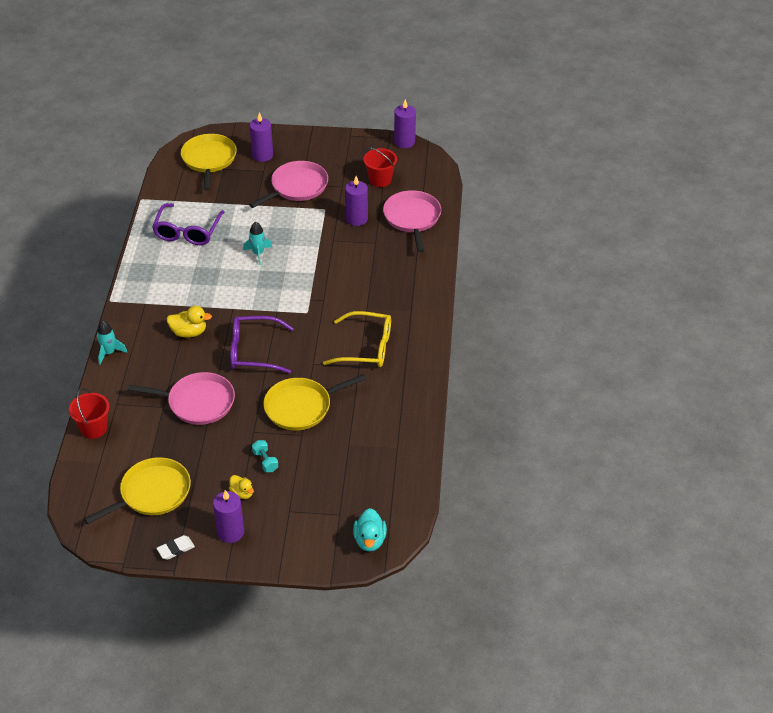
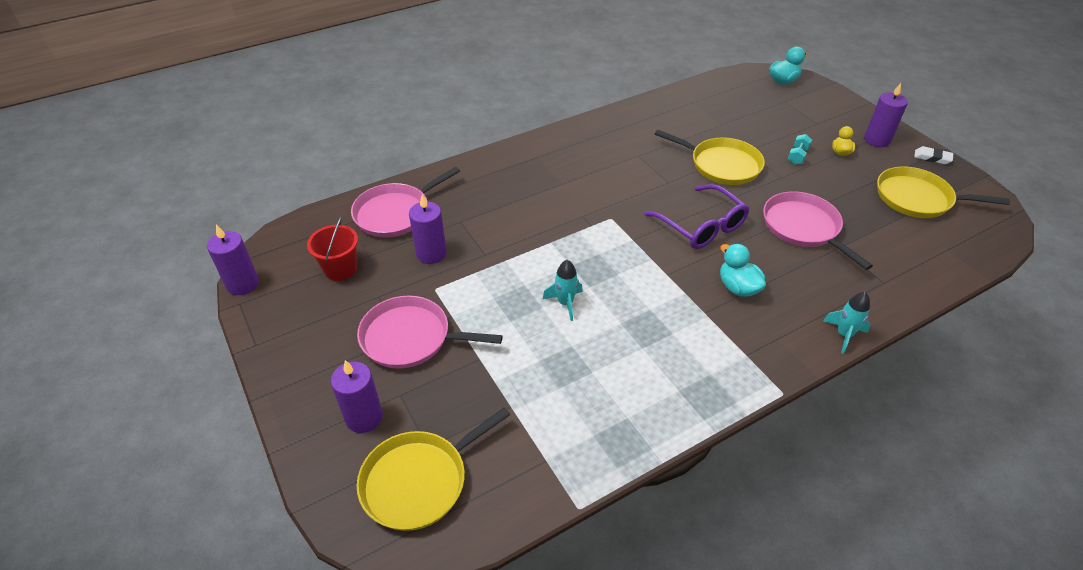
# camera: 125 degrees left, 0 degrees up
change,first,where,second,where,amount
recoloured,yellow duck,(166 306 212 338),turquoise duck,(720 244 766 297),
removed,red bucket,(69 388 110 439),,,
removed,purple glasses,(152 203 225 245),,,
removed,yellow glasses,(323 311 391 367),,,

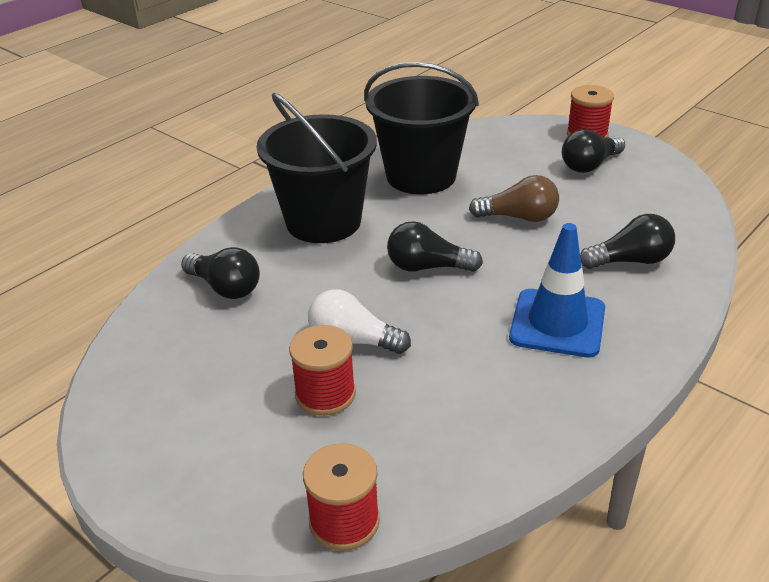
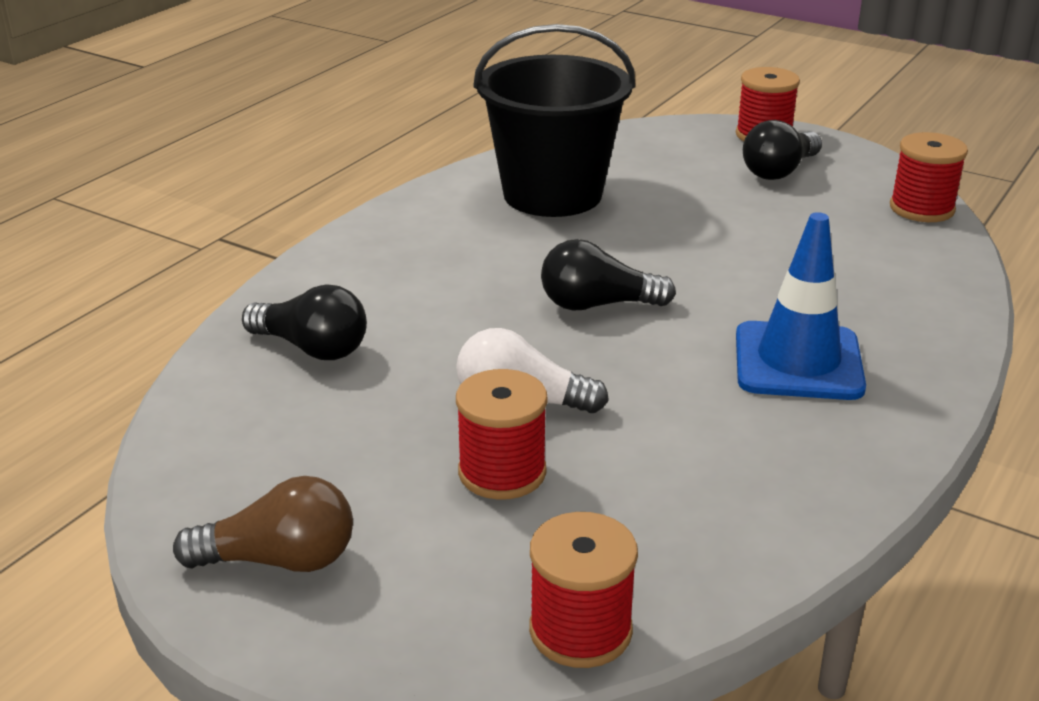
# camera: 10 degrees left, 5 degrees down
change,first,where,second,where,amount
moved,brown light bulb,(469 175 559 222),,(173 476 353 572),
added,,,red spool,(890 132 968 222),
removed,black bucket,(257 93 377 243),,,
removed,black light bulb,(580 214 675 269),,,

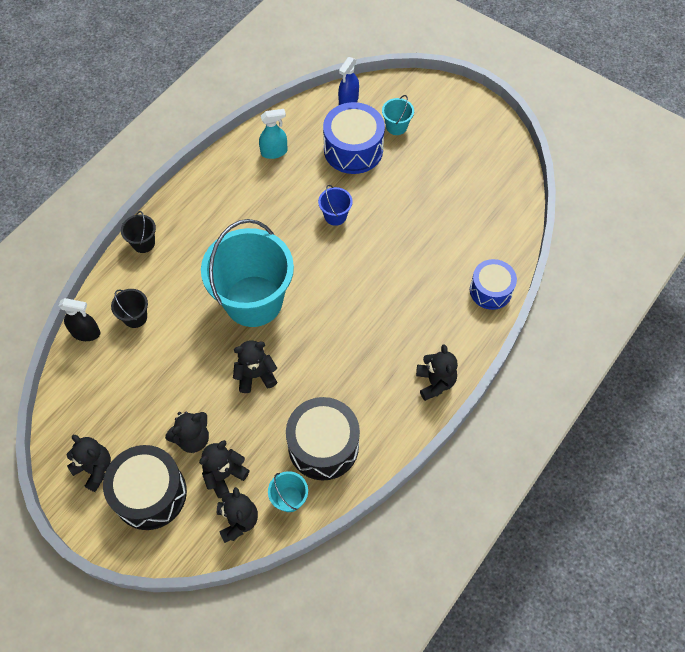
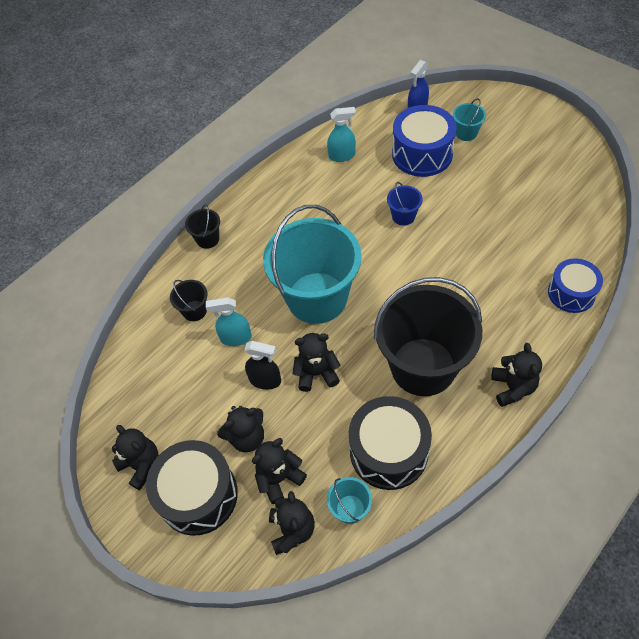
# camera: 10 degrees right, 5 degrees down
change,first,where,second,where,amount
added,,,turquoise spray bottle,(206 297 252 346),
moved,black spray bottle,(59 298 100 341),,(244 341 281 390),
added,,,black bucket,(374 277 482 396),

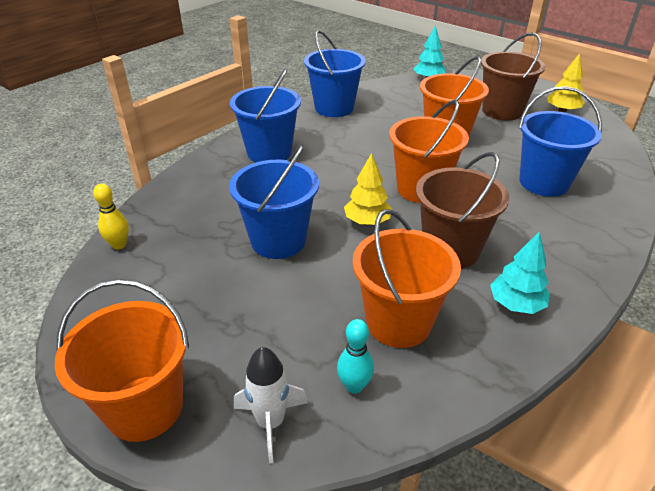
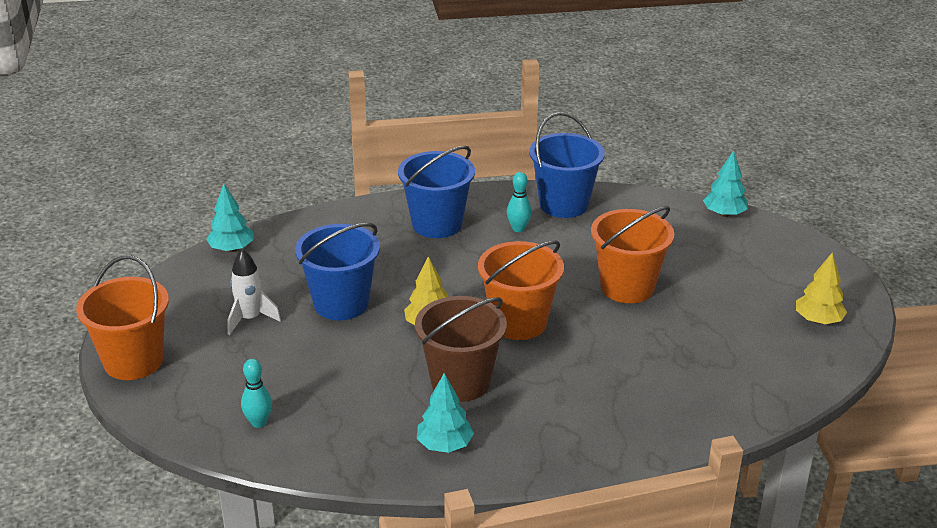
# camera: 40 degrees right, 5 degrees down
change,first,where,second,where,amount
replaced,yellow bowling pin,(93 184 129 250),turquoise tree,(206 184 253 252),
moved,white rocket,(234 347 308 464),,(227 249 281 335),
added,,,turquoise bowling pin,(507 172 532 232),
removed,orange bucket,(352 209 461 348),,,
removed,brown bucket,(481 32 546 121),,,
removed,blue bucket,(519 86 602 197),,,

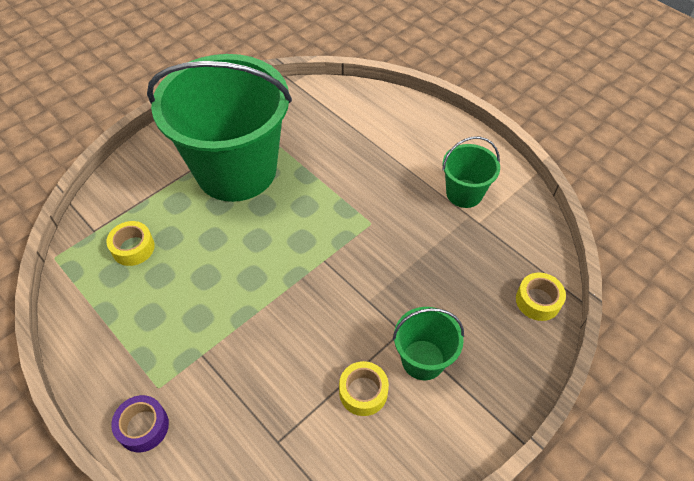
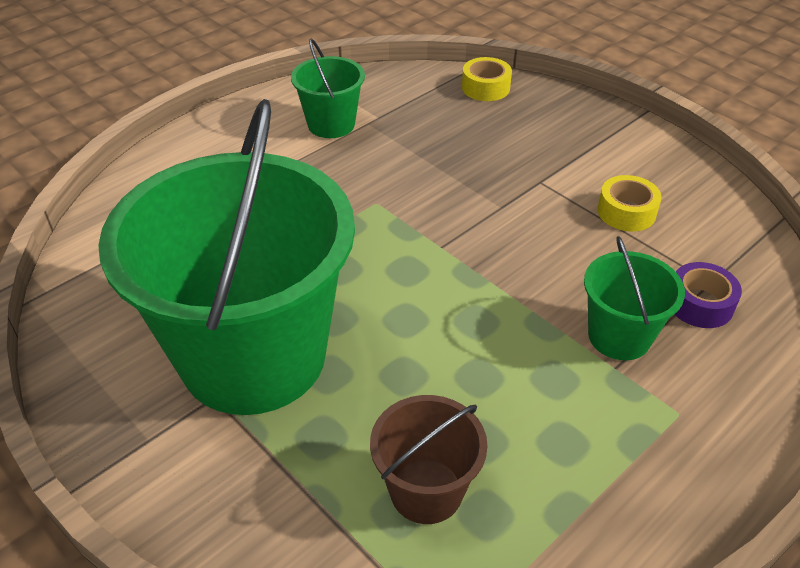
# camera: 90 degrees left, 10 degrees down
change,first,where,second,where,amount
replaced,yellow tape,(107 221 155 266),brown bucket,(370 395 488 524),
moved,green bucket,(393 307 464 380),,(584 236 685 360),
moved,purple tape,(111 395 169 452),,(674 262 742 328),

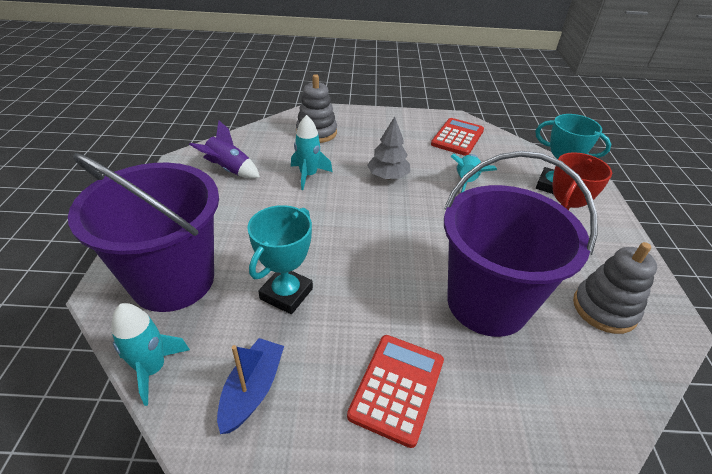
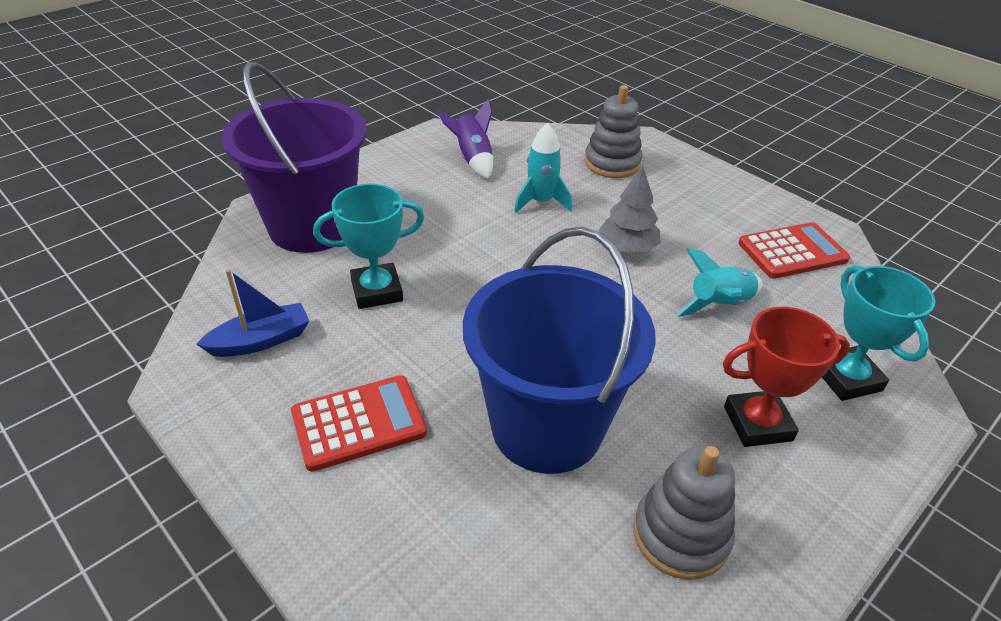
# camera: 45 degrees right, 0 degrees up
change,first,where,second,where,amount
recoloured,purple bucket,(444 151 598 337),blue bucket,(463 227 656 474),
removed,turquoise rocket,(111 303 190 406),,,

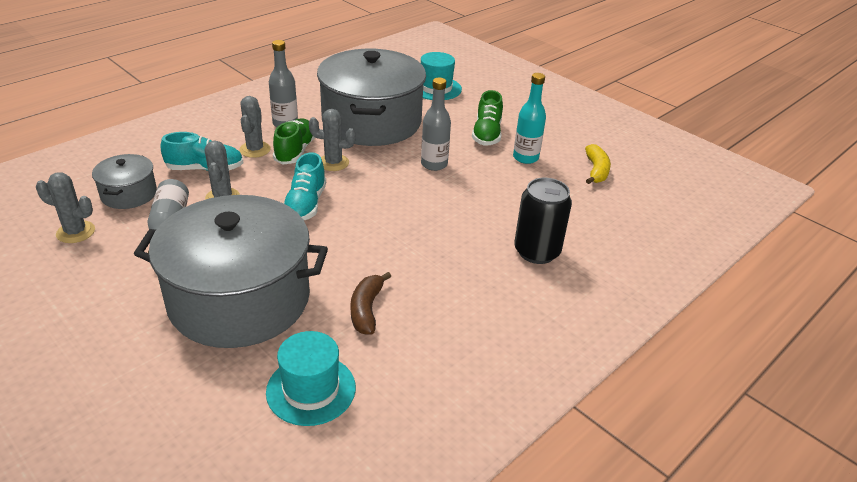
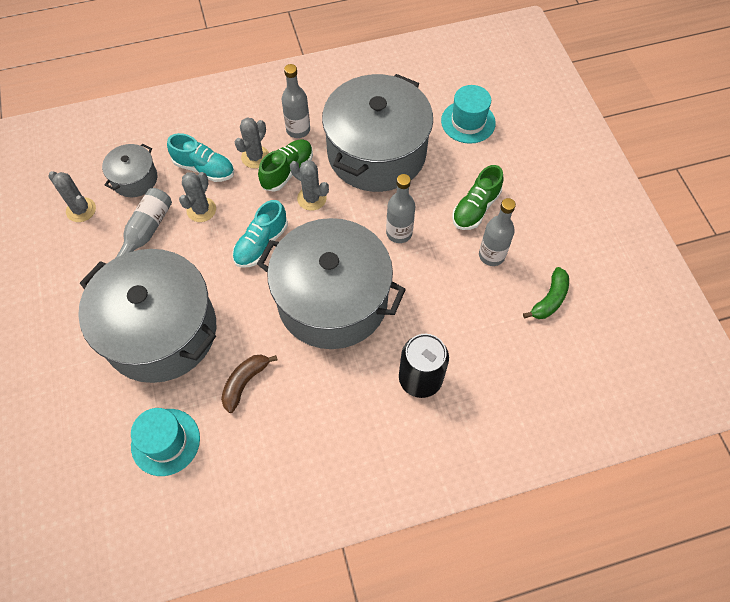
# camera: 30 degrees right, 25 degrees up
change,first,where,second,where,amount
added,,,grey pot,(257 218 406 349),
recoloured,turquoise bottle,(513 73 546 164),grey bottle,(479 198 516 266),
recoloured,yellow banana,(585 144 611 184),green banana,(523 267 569 319),

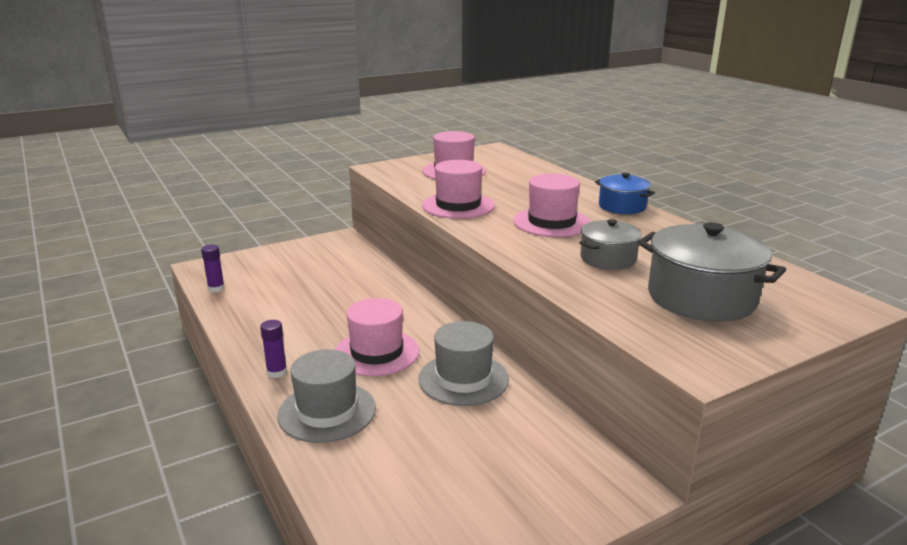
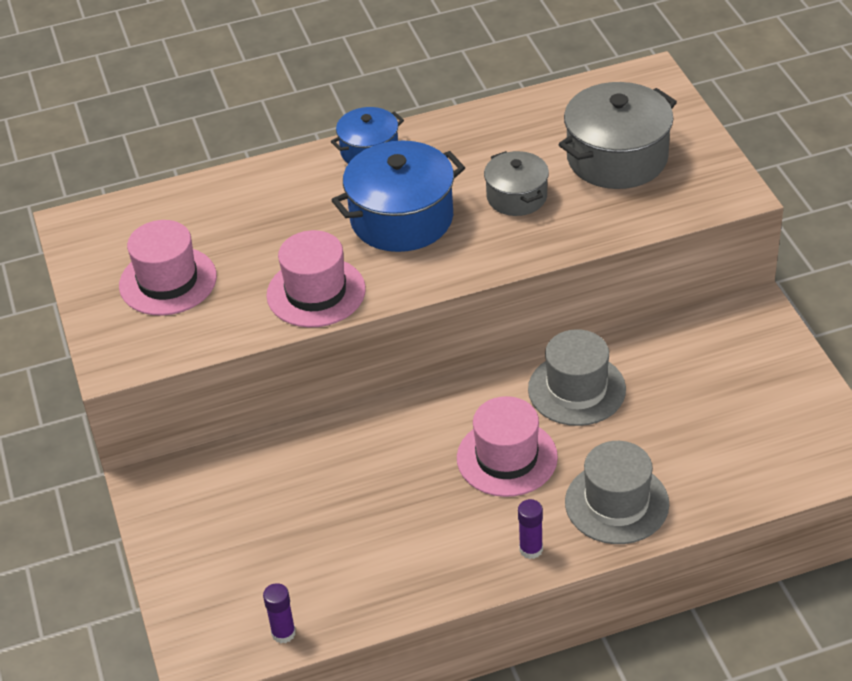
# camera: 75 degrees left, 20 degrees up
change,first,where,second,where,amount
replaced,pink hat,(513 174 591 237),blue pot,(332 141 465 252),

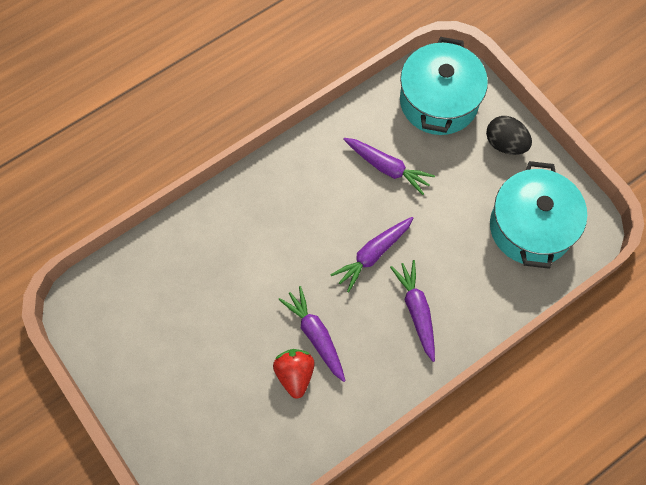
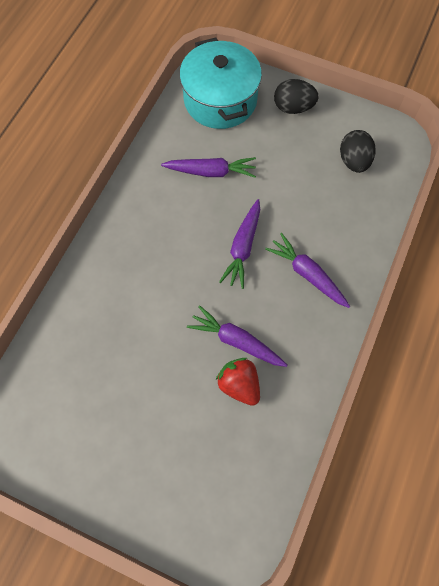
# camera: 30 degrees left, 0 degrees up
change,first,where,second,where,amount
replaced,turquoise pot,(490 161 587 269),black egg,(340 130 376 173),

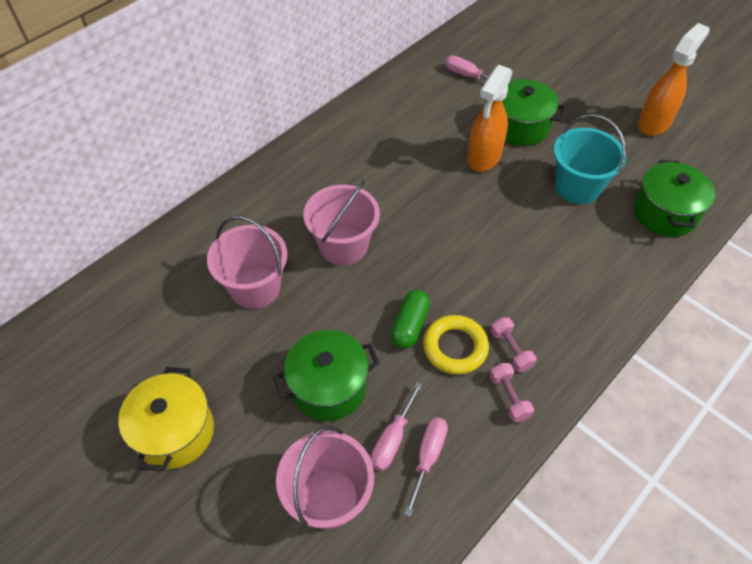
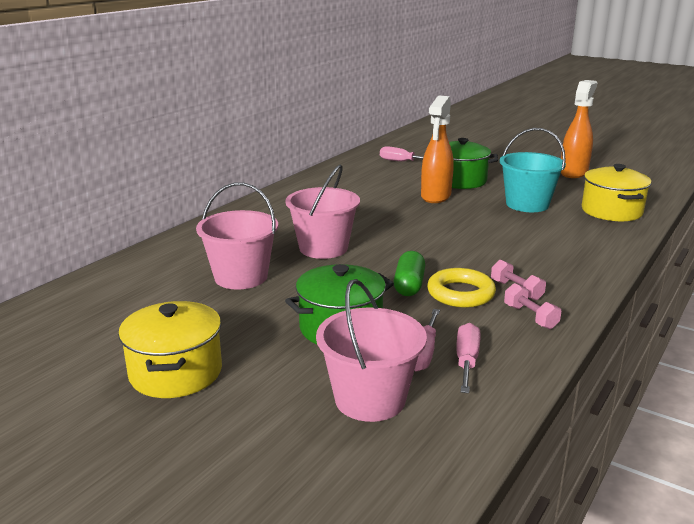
# camera: 10 degrees left, 30 degrees down
change,first,where,second,where,amount
recoloured,green pot,(634 160 715 237),yellow pot,(582 164 652 221),

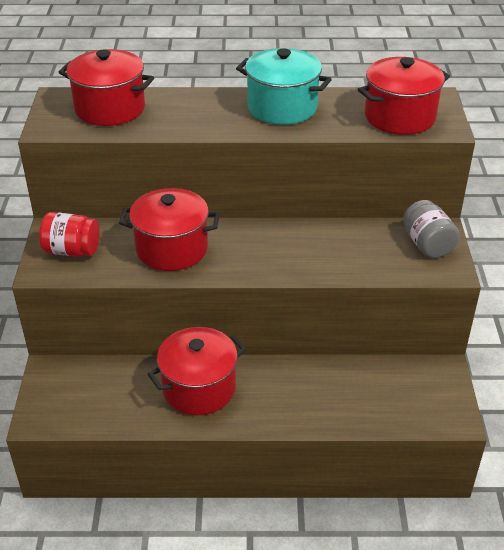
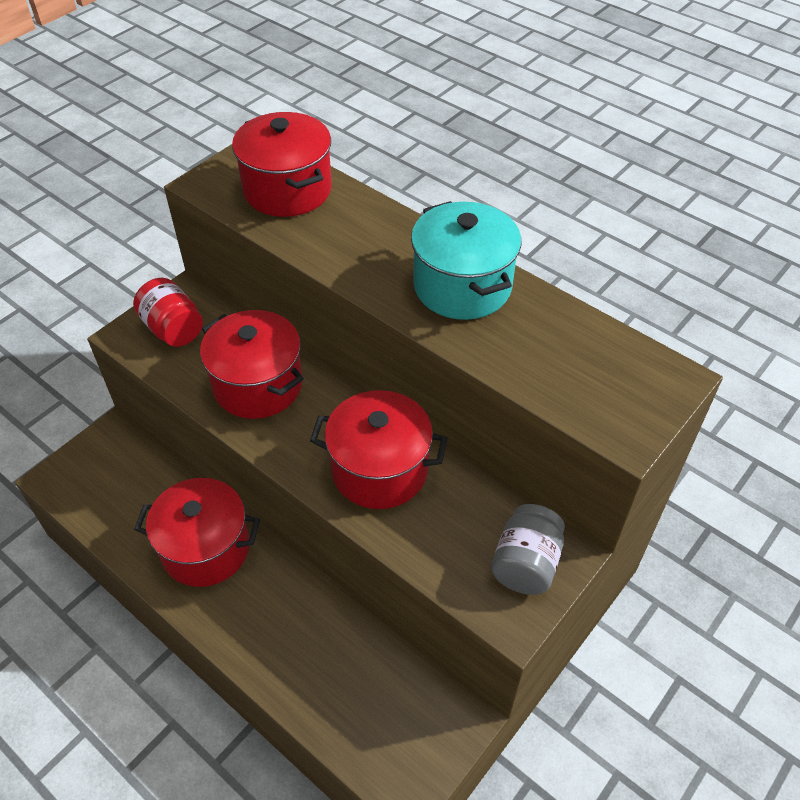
# camera: 40 degrees right, 10 degrees up
change,first,where,second,where,amount
moved,red pot,(358 57 450 135),,(310 390 448 509),

